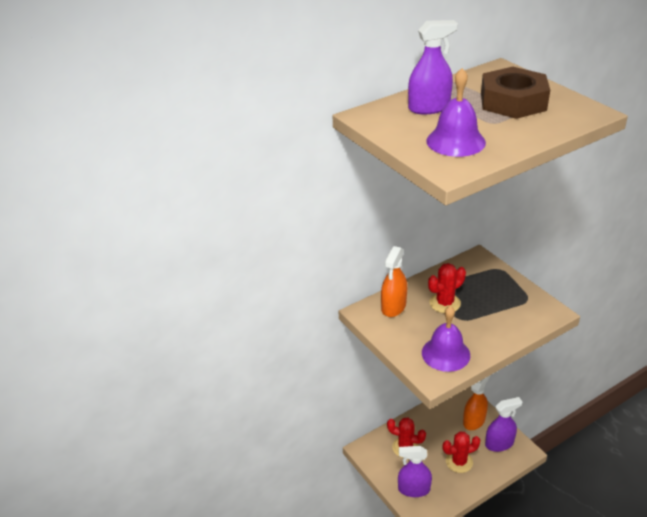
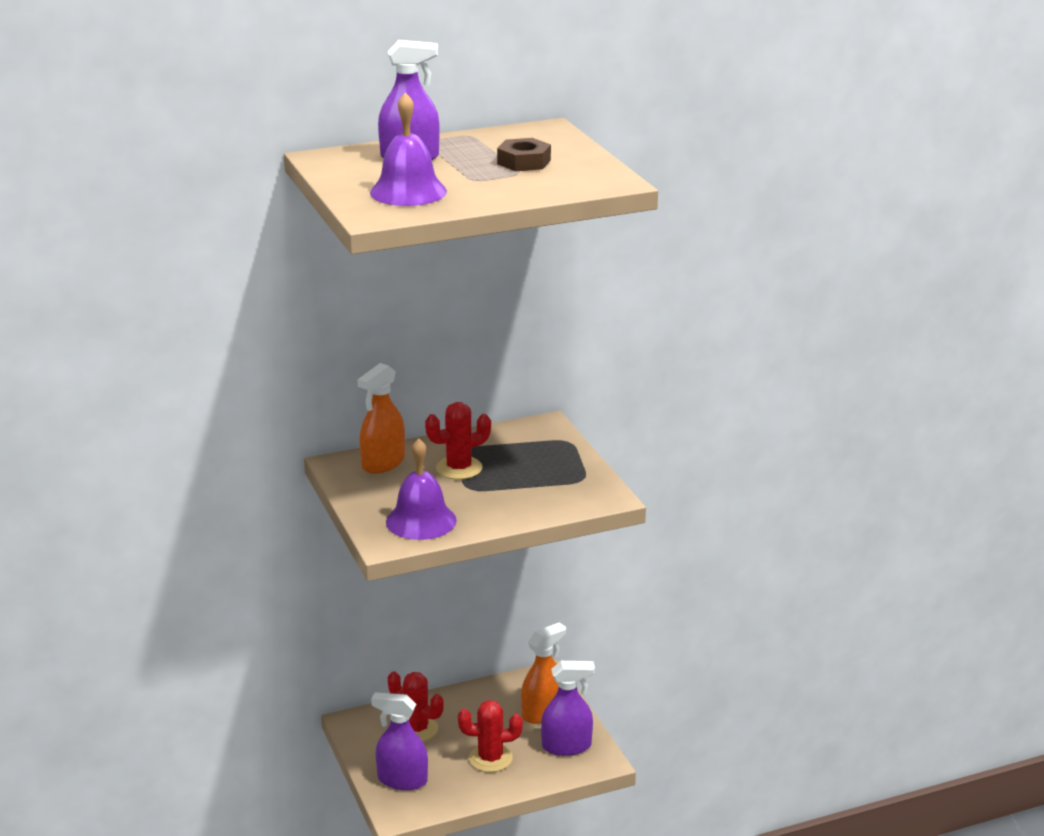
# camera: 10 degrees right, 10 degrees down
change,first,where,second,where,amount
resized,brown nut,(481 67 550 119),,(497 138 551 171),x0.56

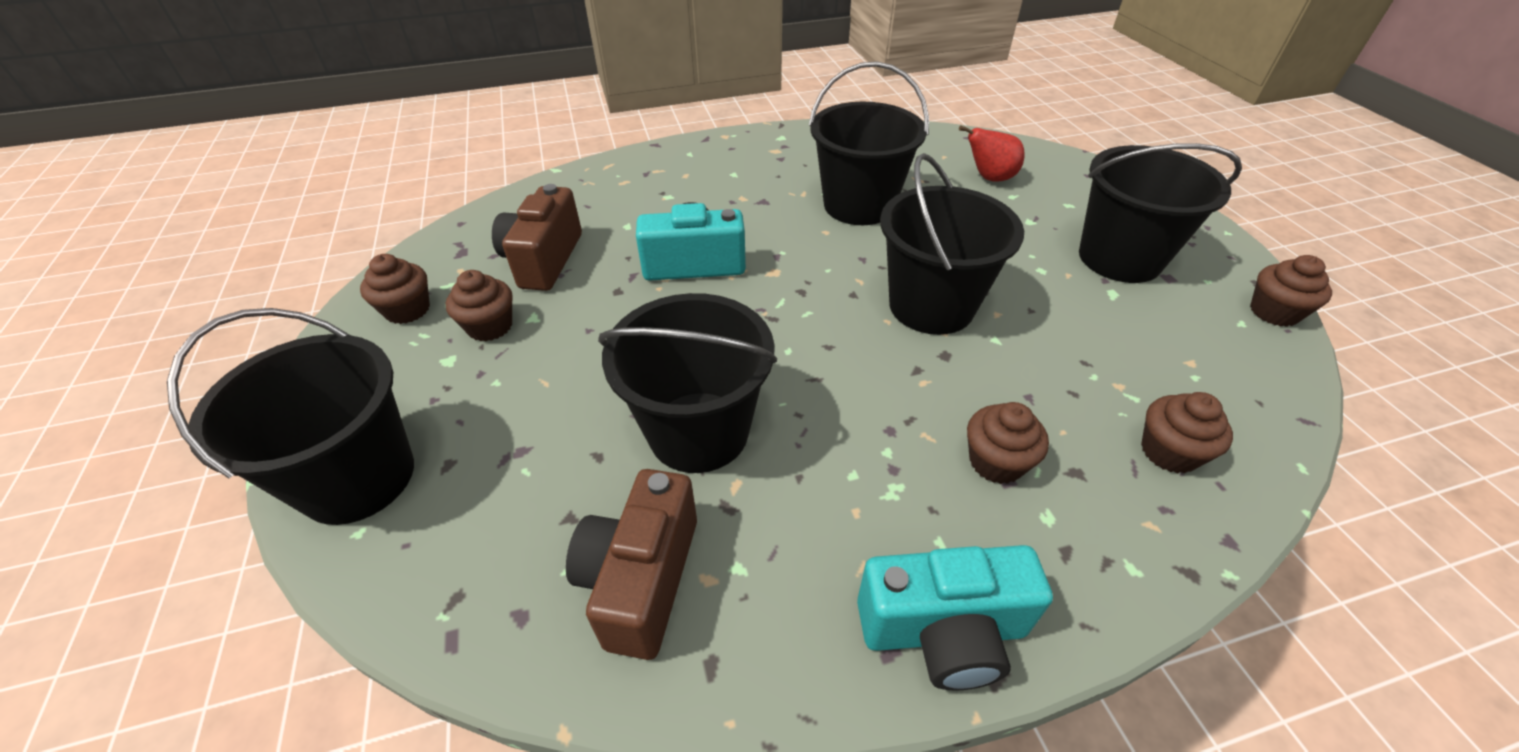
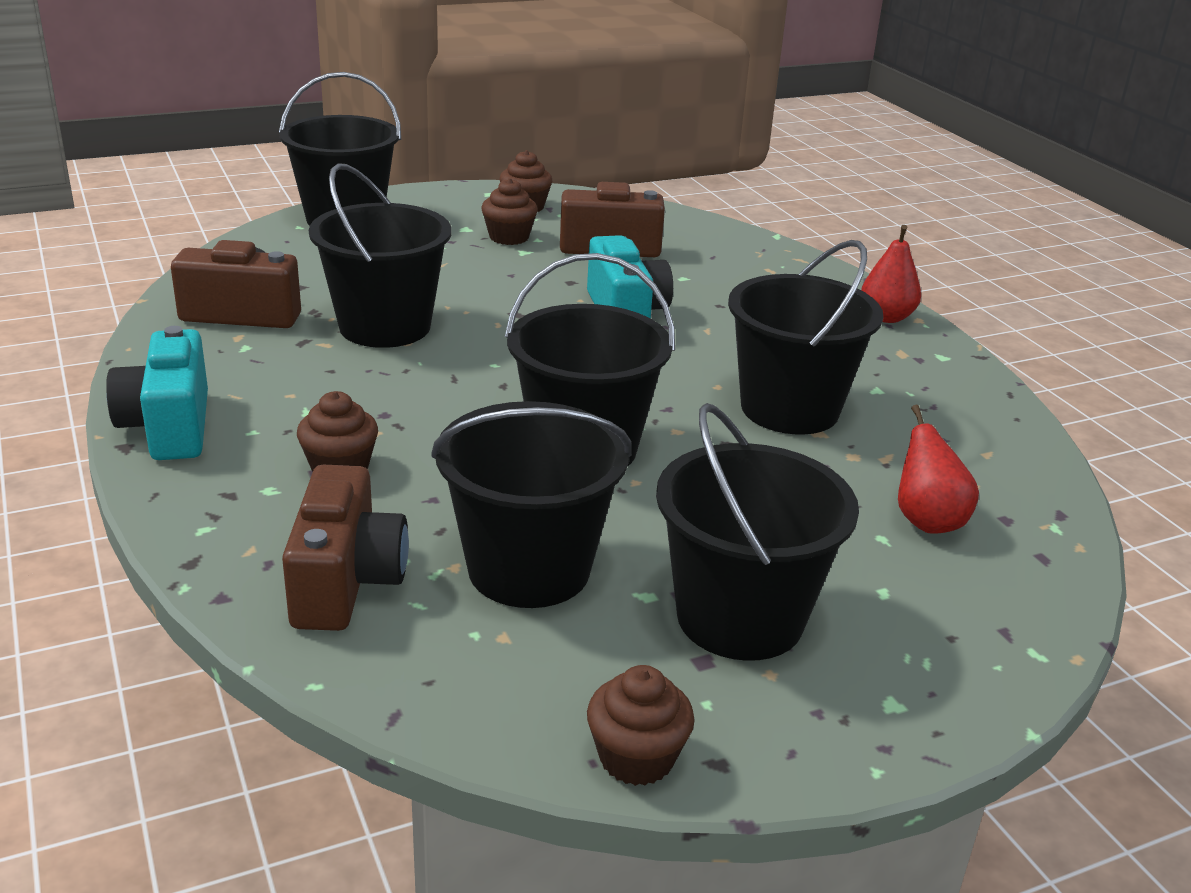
# camera: 80 degrees right, 15 degrees down
change,first,where,second,where,amount
replaced,brown cupcake,(1141 392 1233 473),brown camera,(282 465 409 631),
added,,,black bucket,(431 401 632 608),
added,,,red pear,(861 225 921 323),

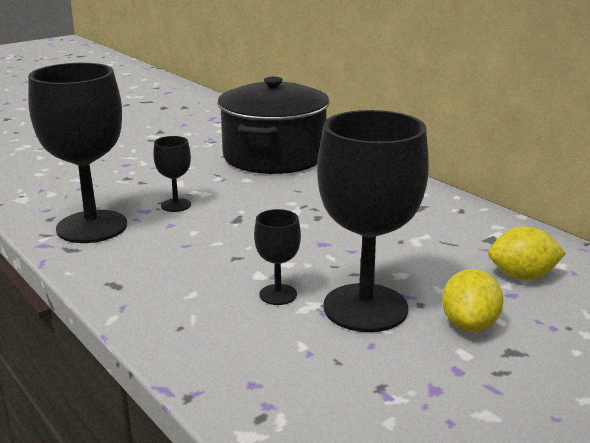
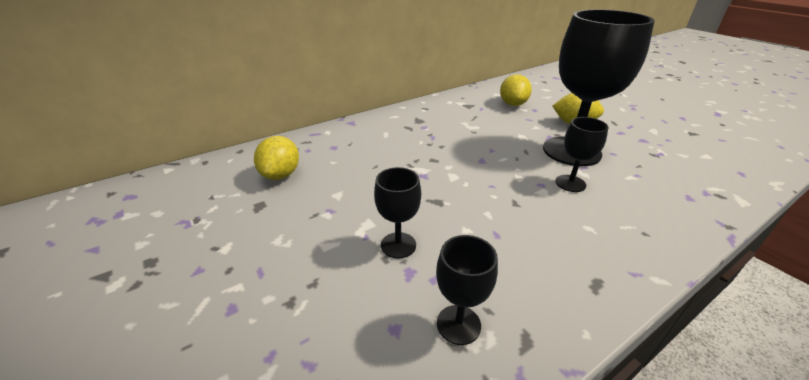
# camera: 85 degrees left, 10 degrees up
change,first,where,second,where,amount
replaced,black pot,(217 77 330 174),yellow lemon,(254 136 299 180),
resized,black goblet,(28 63 127 243),,(436 235 498 345),x0.46

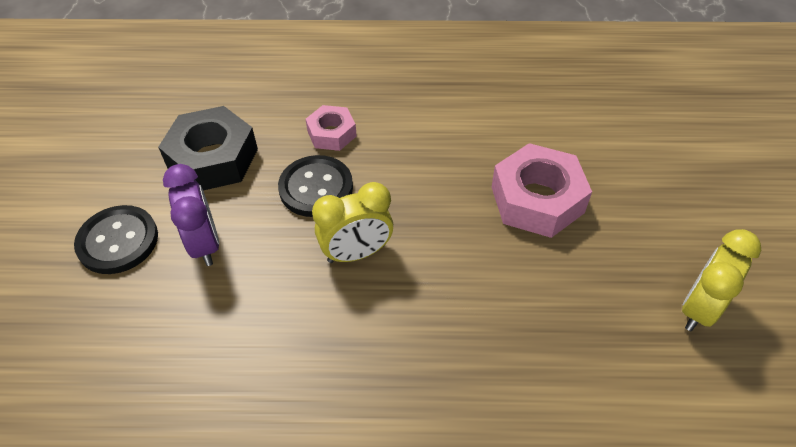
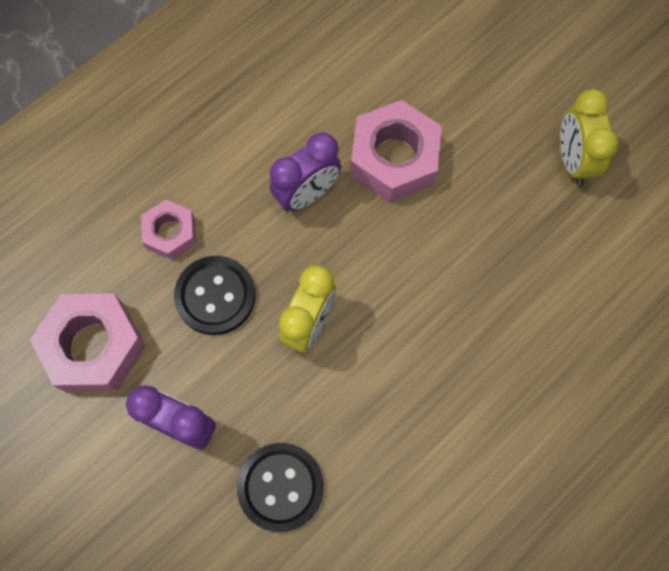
# camera: 45 degrees left, 20 degrees up
change,first,where,second,where,amount
recoloured,black nut,(158 106 258 190),pink nut,(30 293 146 392),
moved,black button,(74 205 158 274),,(237 443 324 532),
added,,,purple clock,(270 132 341 211),

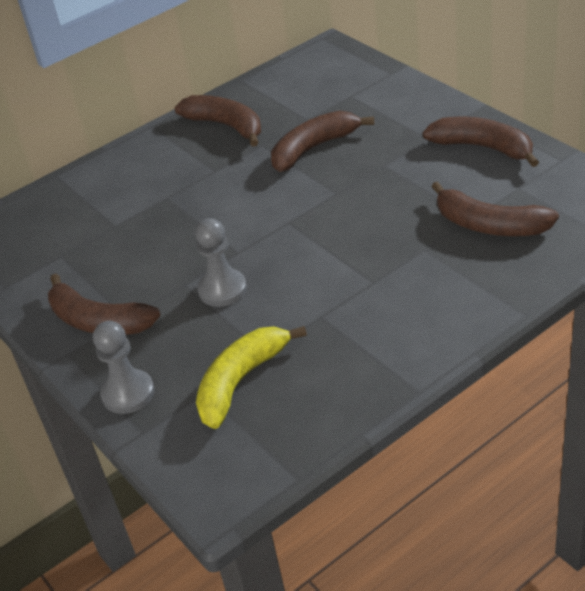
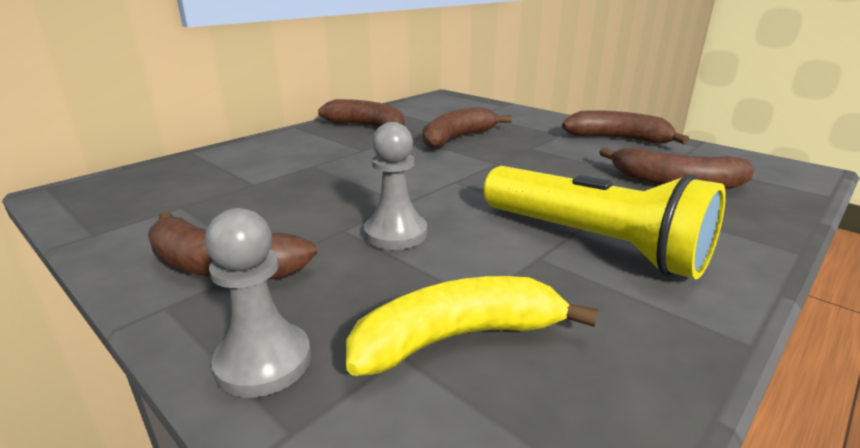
# camera: 15 degrees left, 15 degrees down
change,first,where,second,where,amount
turned,yellow banana,(196 326 307 429),,(346 276 598 376),45 degrees clockwise
added,,,yellow flashlight,(483 166 726 279),

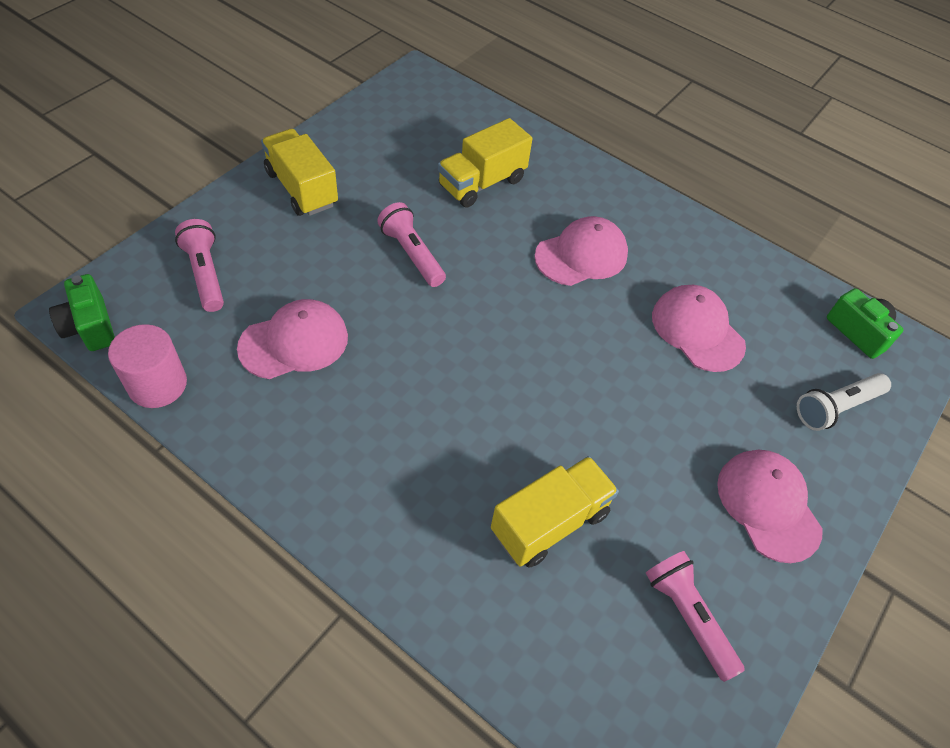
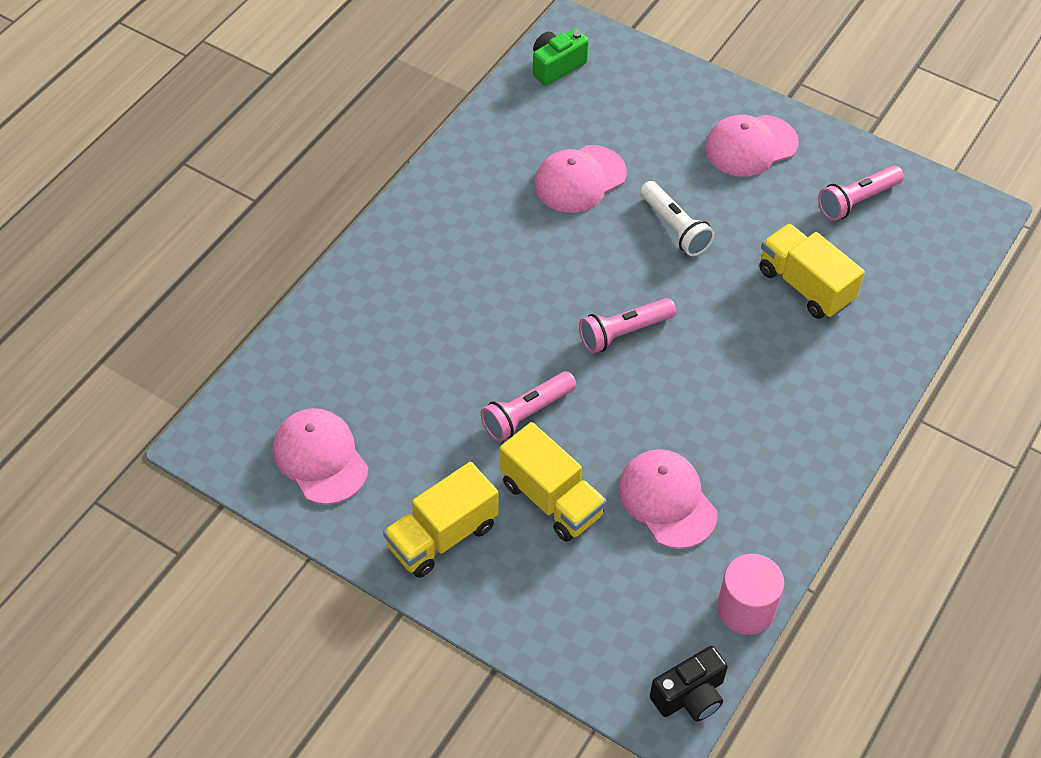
# camera: 90 degrees left, 0 degrees up
change,first,where,second,where,amount
moved,pink cap,(534 216 628 286),,(273 408 368 505),
moved,yellow truck,(438 118 532 208),,(500 422 607 542),
moved,pink flashlight,(175 219 224 312),,(579 298 676 353),
moved,white flashlight,(797 373 891 431),,(640 181 715 256),
recoloured,green camera,(49 274 115 351),black camera,(650 646 728 721),

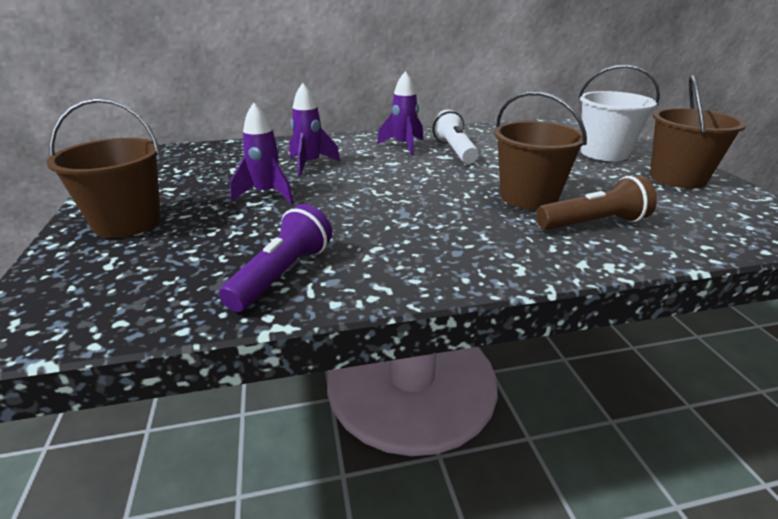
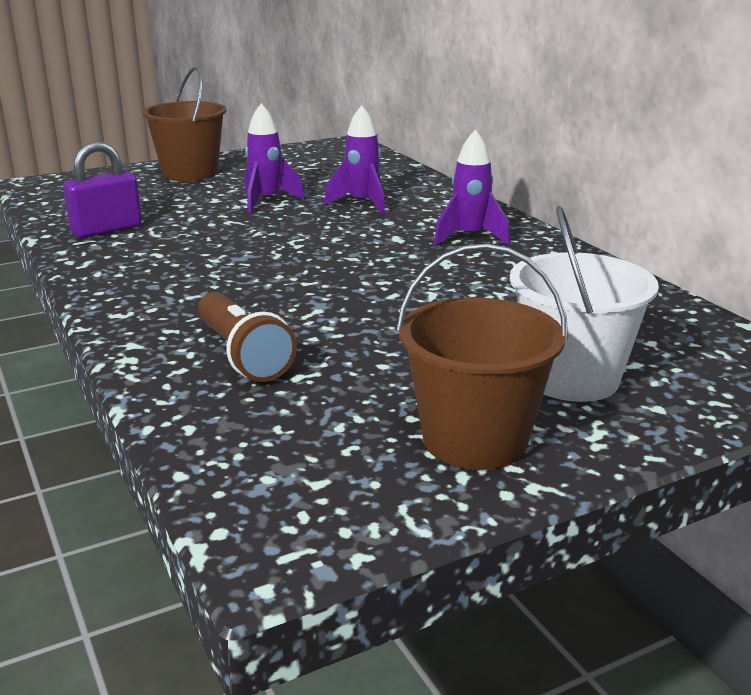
# camera: 75 degrees right, 5 degrees down
change,first,where,second,where,amount
replaced,purple flashlight,(219 204 332 312),purple padlock,(63 141 142 238),
removed,white flashlight,(432 110 479 164),,,
removed,brown bucket,(494 91 587 210),,,

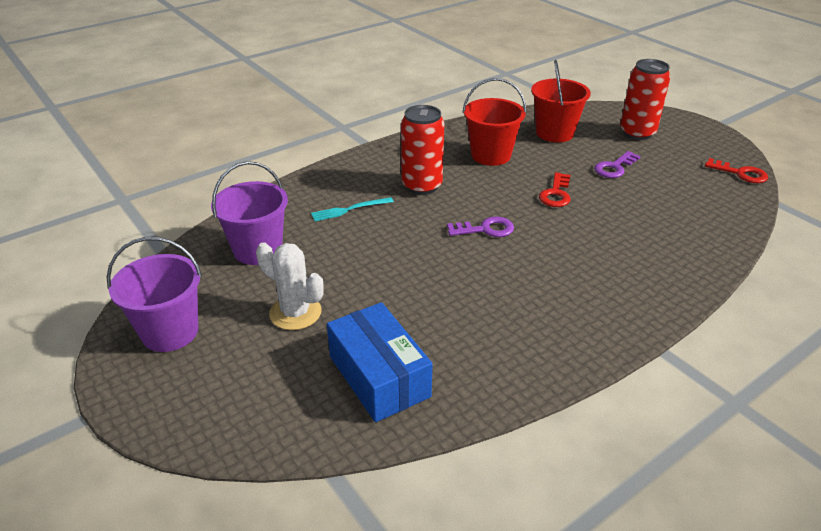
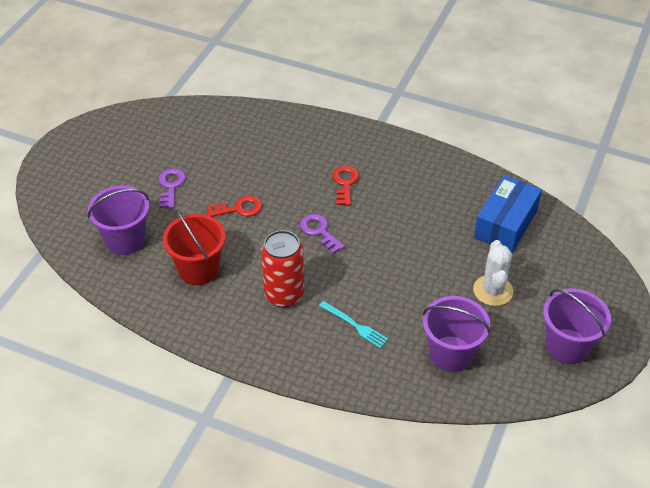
# camera: 120 degrees left, 10 degrees up
change,first,where,second,where,amount
recoloured,red bucket,(531 60 591 142),purple bucket,(88 186 149 255),
turned,purple key,(594 151 641 178),,(159 168 186 209),105 degrees counterclockwise
moved,red key,(705 158 768 183),,(332 166 359 206),
removed,red can,(620 59 671 140),,,

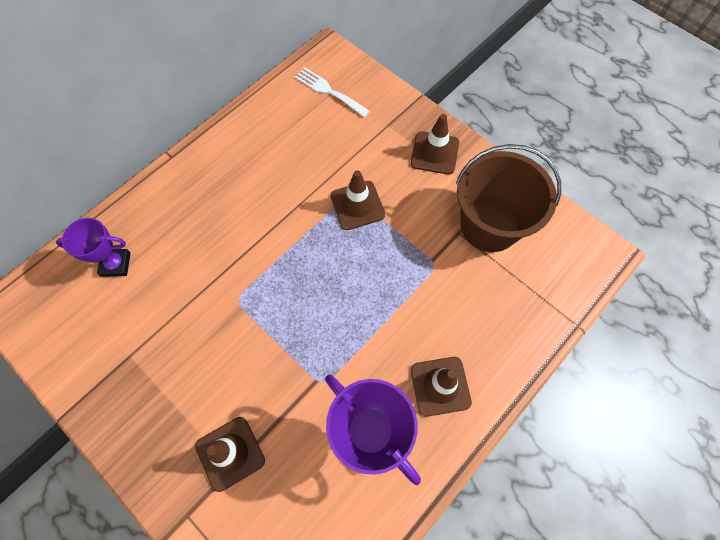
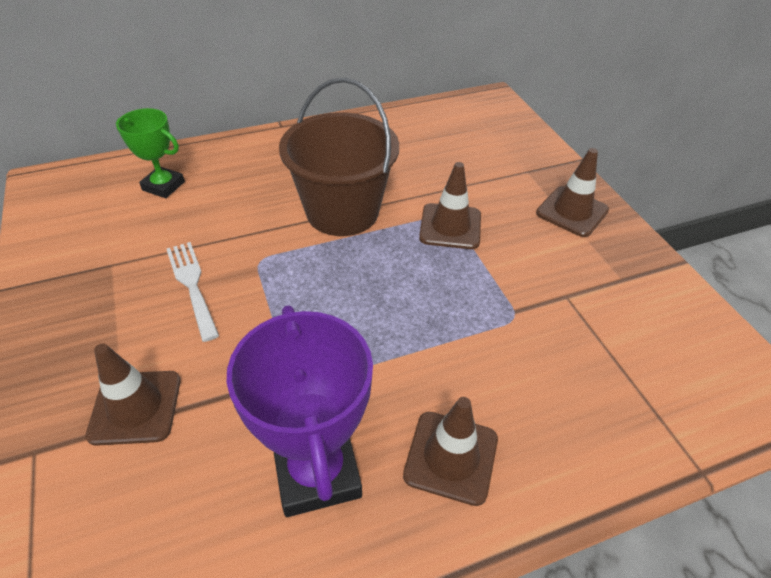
# camera: 25 degrees right, 20 degrees down
change,first,where,second,where,amount
recoloured,purple trophy,(56 218 130 277),green trophy,(116 108 185 198),
moved,white fork,(295 67 370 118),,(167 242 219 342),
moved,brown bucket,(456 144 561 252),,(279 77 399 236),

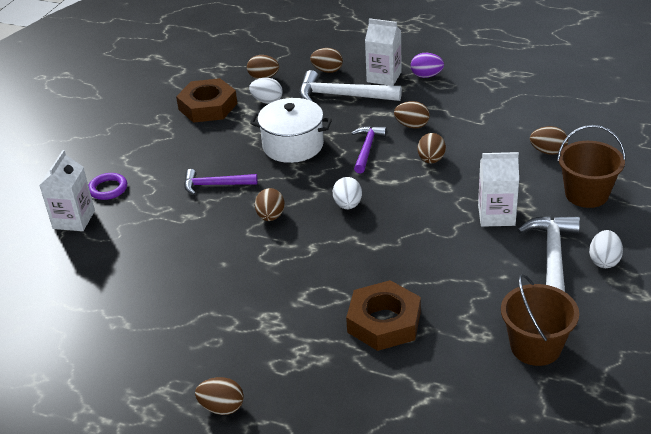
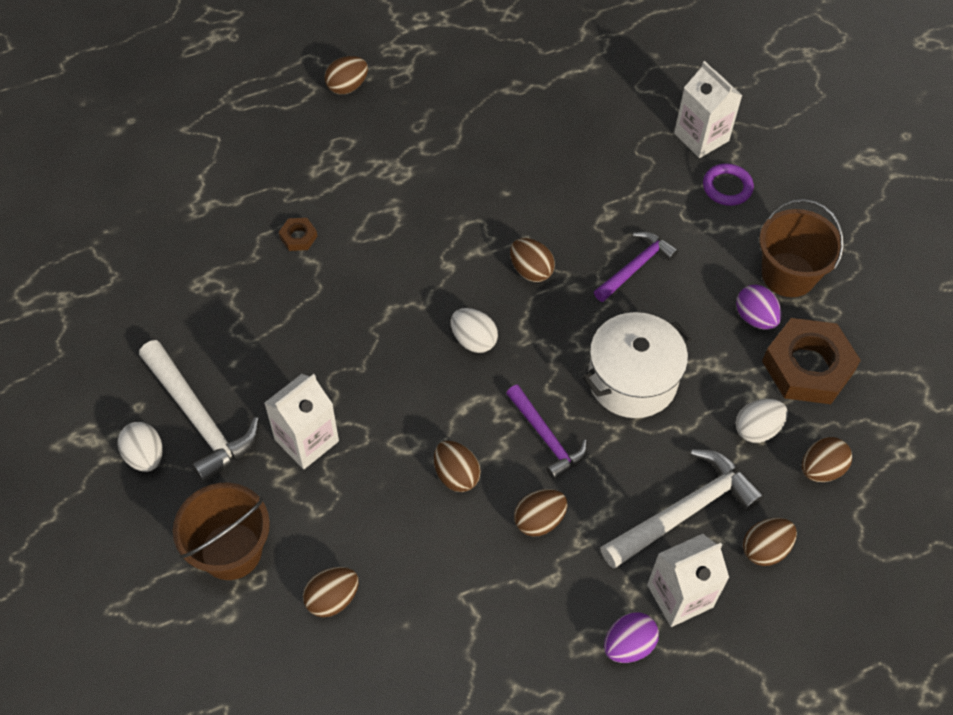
# camera: 130 degrees right, 20 degrees up
change,first,where,second,where,amount
resized,brown nut,(346 280 421 351),,(279 218 317 251),x0.43
added,,,purple egg,(736 285 782 330),
moved,brown bucket,(501 274 579 366),,(759 199 844 297),

